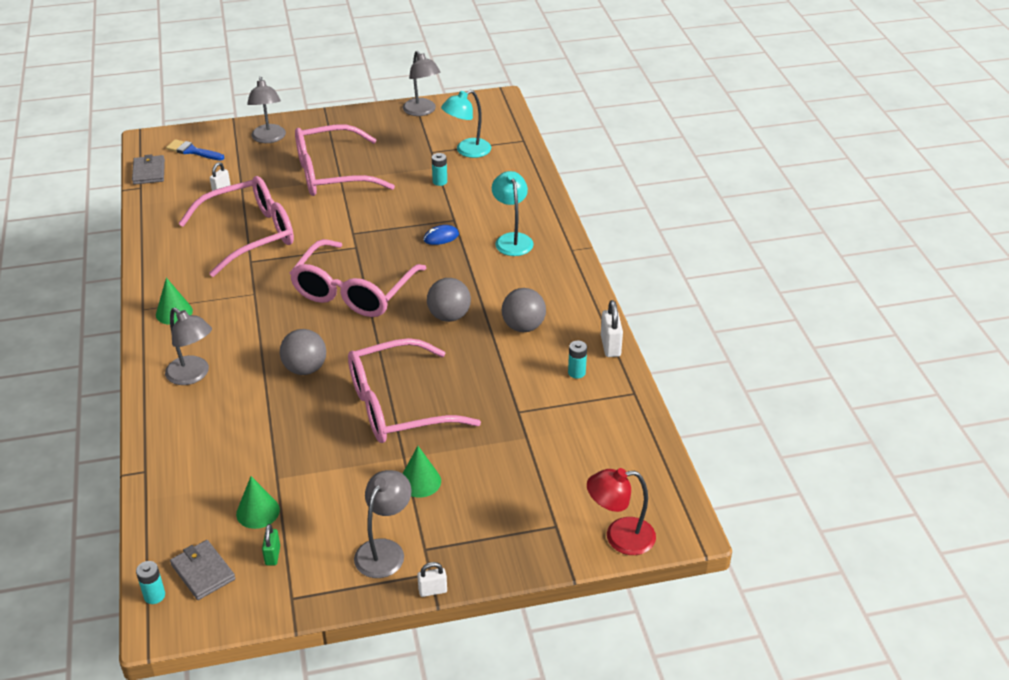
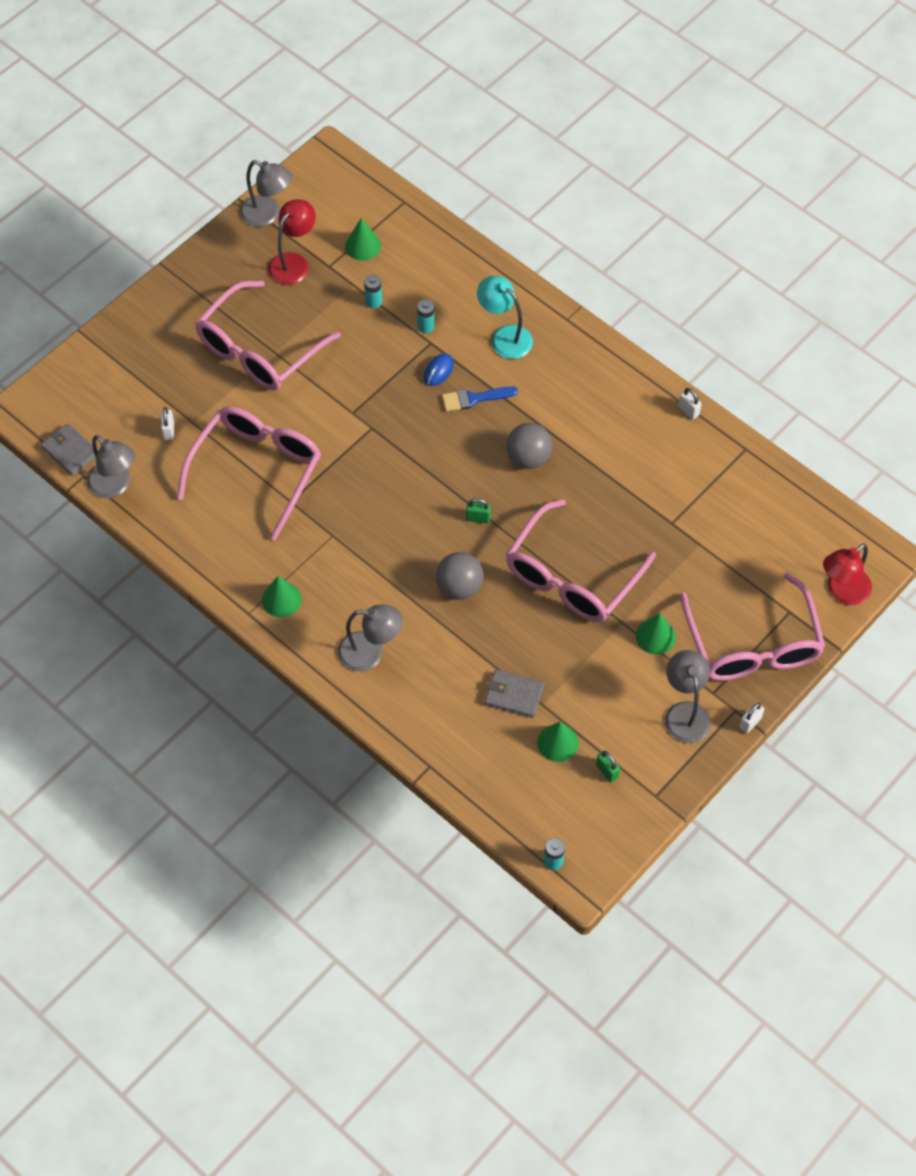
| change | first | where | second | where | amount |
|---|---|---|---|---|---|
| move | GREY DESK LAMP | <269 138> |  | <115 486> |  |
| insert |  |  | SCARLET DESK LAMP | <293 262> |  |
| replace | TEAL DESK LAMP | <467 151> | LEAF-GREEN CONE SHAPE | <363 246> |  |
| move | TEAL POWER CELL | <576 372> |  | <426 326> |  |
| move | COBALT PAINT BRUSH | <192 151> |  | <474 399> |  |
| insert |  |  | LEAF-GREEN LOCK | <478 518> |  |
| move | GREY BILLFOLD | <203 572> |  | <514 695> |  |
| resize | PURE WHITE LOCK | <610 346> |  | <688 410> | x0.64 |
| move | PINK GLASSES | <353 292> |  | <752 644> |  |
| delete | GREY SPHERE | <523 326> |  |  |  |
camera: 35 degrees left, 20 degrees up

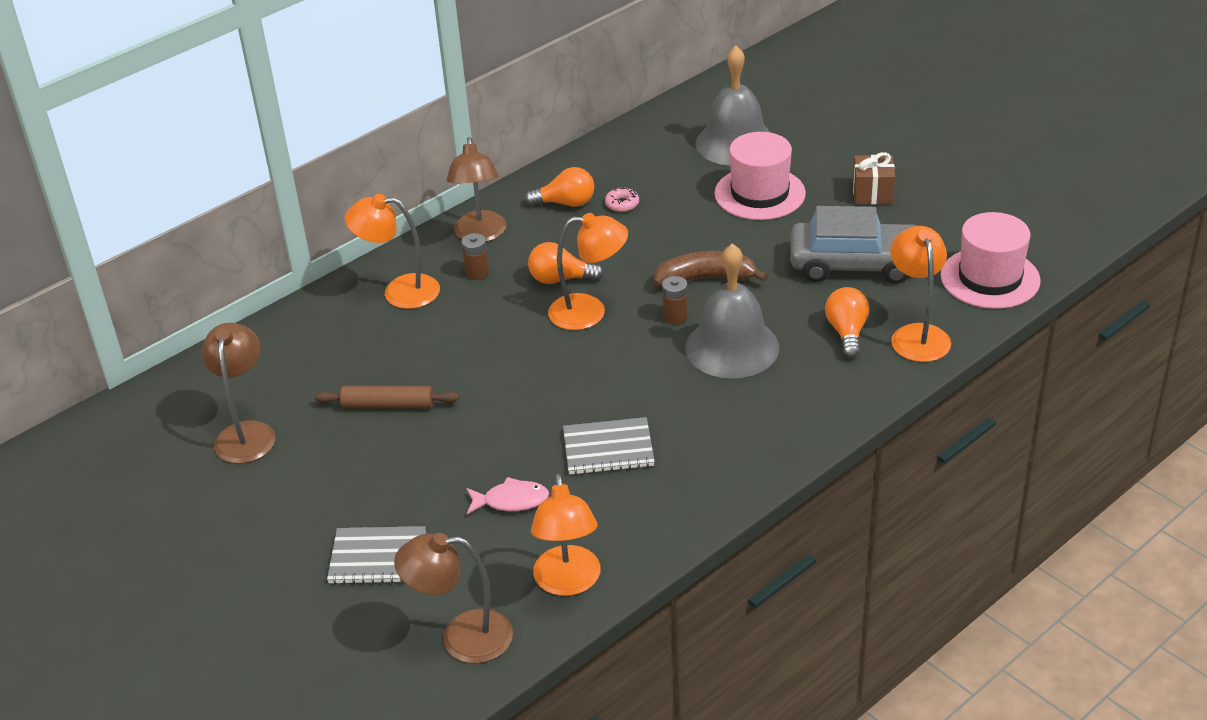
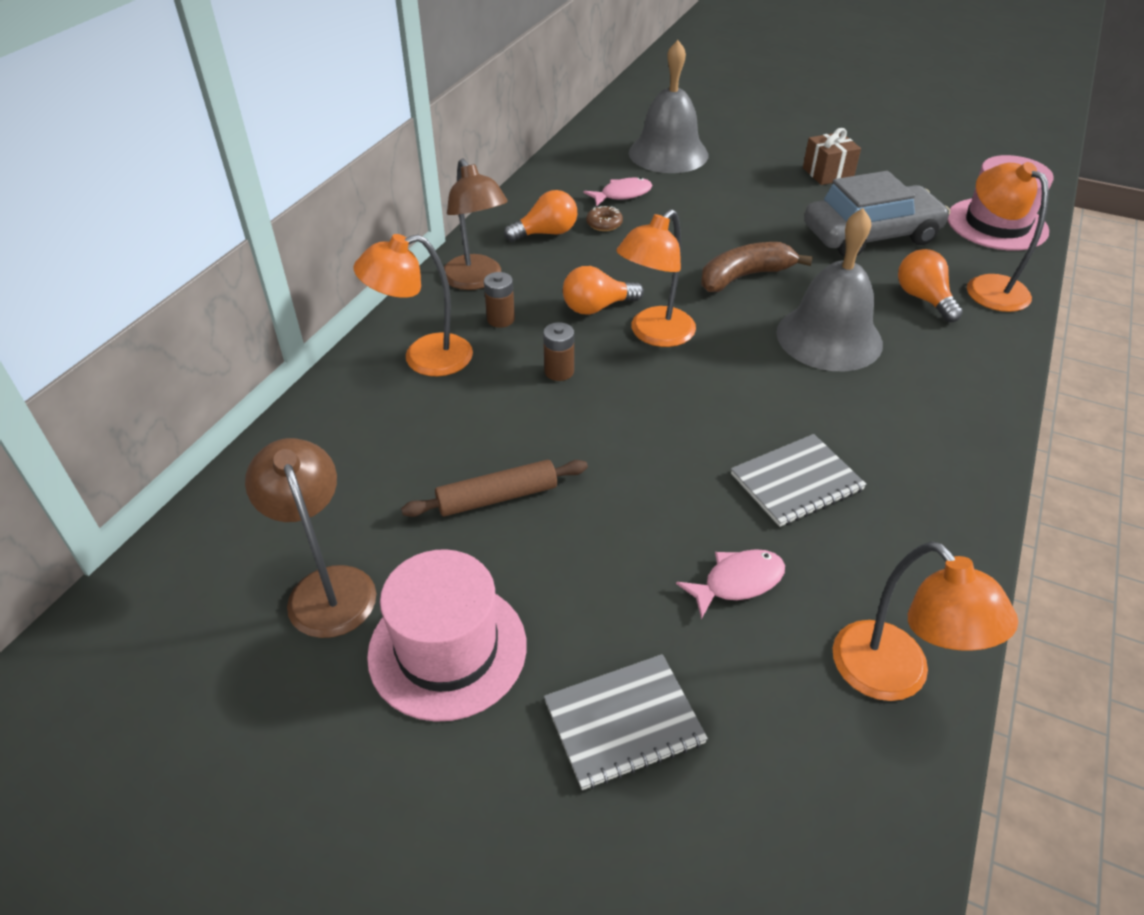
| change | first | where | second | where | amount |
|---|---|---|---|---|---|
| move | PINK HAT | <759 193> |  | <447 649> |  |
| move | DARK BROWN POWER CELL | <675 316> |  | <559 371> |  |
| insert |  |  | PINK TOY FISH | <622 194> |  |
| recolor | PINK GLAZED DONUT | <622 204> | DARK BROWN GLAZED DONUT | <604 224> |  |
| rotate | BRIGHT ORANGE DESK LAMP | <589 312> |  | <654 334> | 150 degrees clockwise |
| delete | DARK BROWN DESK LAMP | <461 637> |  |  |  |
camera: 25 degrees left, 5 degrees up

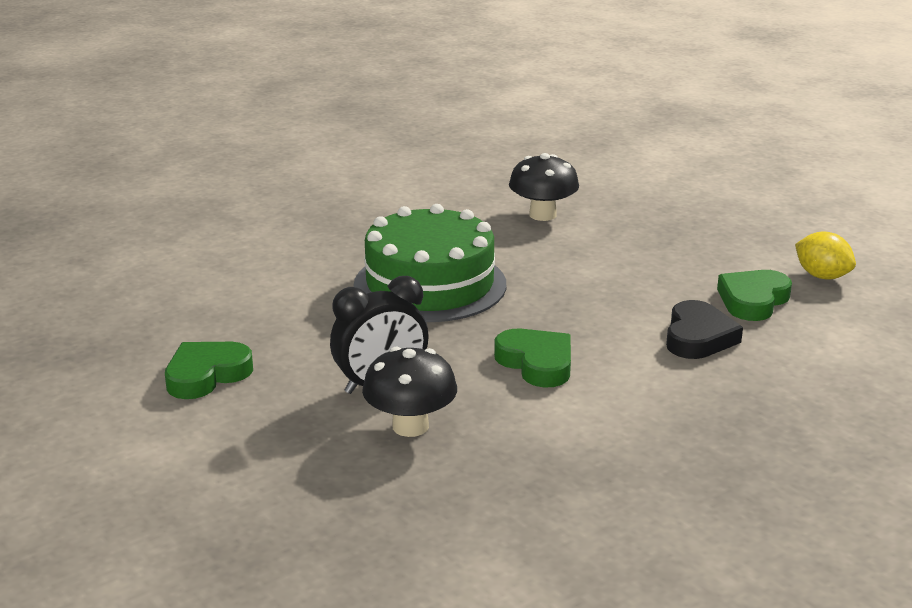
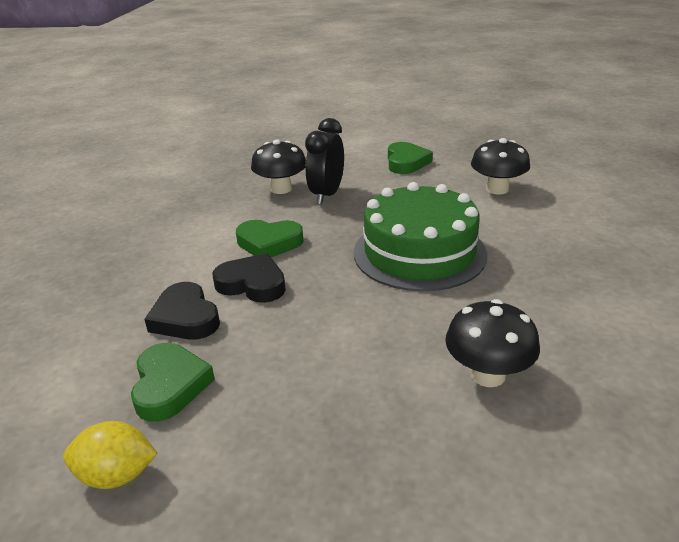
| change | first | where | second | where | amount |
|---|---|---|---|---|---|
| insert |  |  | JET-BLACK HEART | <252 284> |  |
| insert |  |  | JET-BLACK FUNGUS | <497 189> |  |
camera: 135 degrees right, 5 degrees up

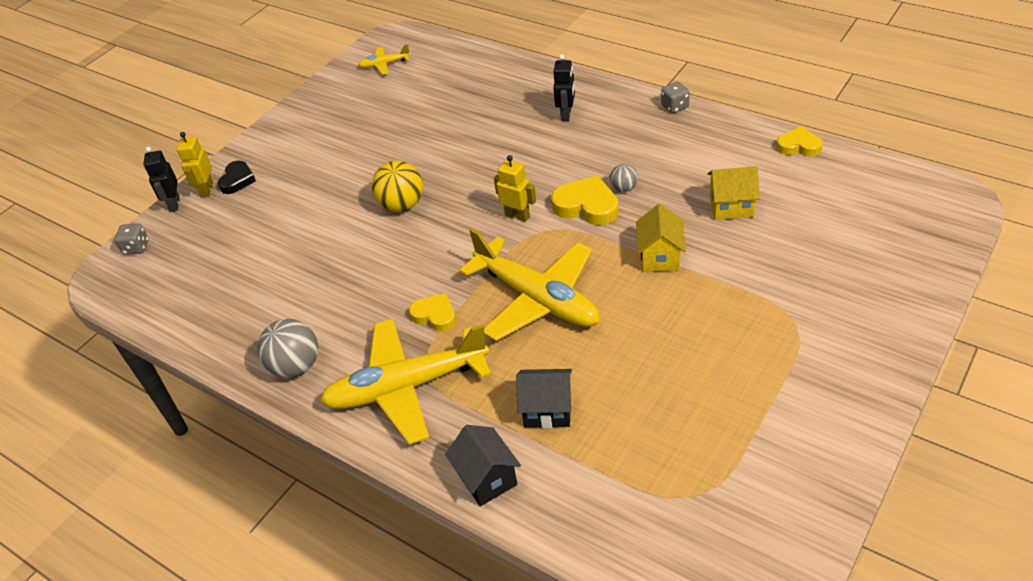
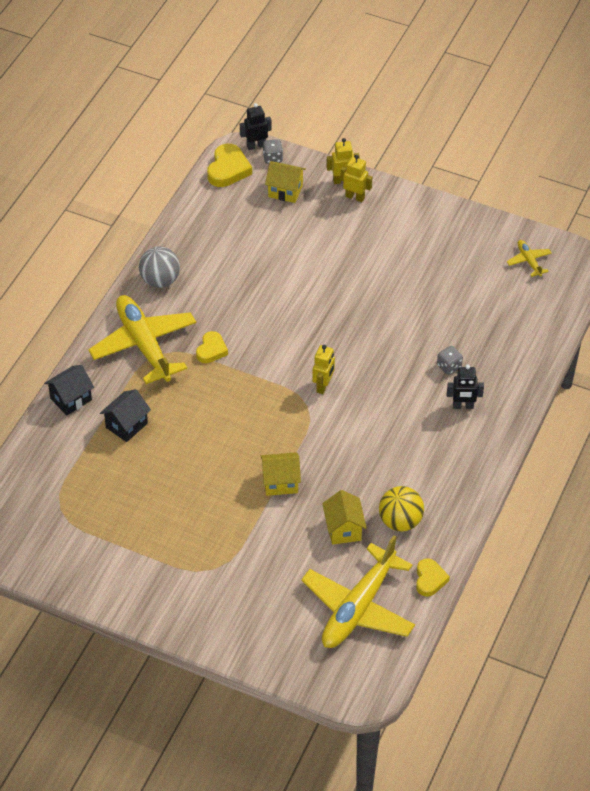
| change | first | where | second | where | amount |
|---|---|---|---|---|---|
| rotate | JET-BLACK HOUSE | <547 410> |  | <126 425> | 45 degrees clockwise |
| move | YELLOW HEART | <586 206> |  | <228 169> |  |
| move | JET-BLACK TOY ROBOT | <174 204> |  | <256 146> |  |
| insert |  |  | YELLOW HOUSE | <285 191> |  |
| move | YELLOW AEROPLANE | <537 299> |  | <358 607> |  |
| replace | JET-BLACK HEART | <237 180> | YELLOW TOY ROBOT | <355 197> |  |
| move | YELLOW SPHERE | <402 205> |  | <400 521> |  |
| move | GREY DIE | <675 106> |  | <449 366> |  |
| delete | GREY SPHERE | <624 188> |  |  |  |
camera: 75 degrees right, 5 degrees up

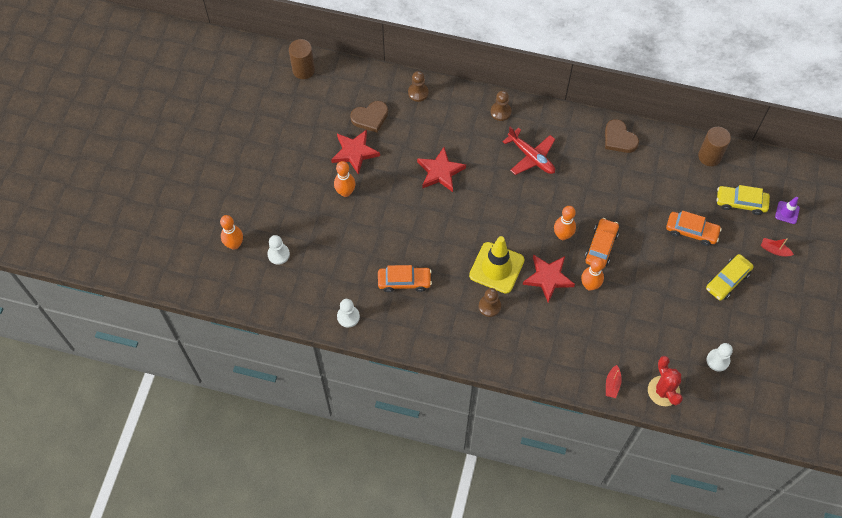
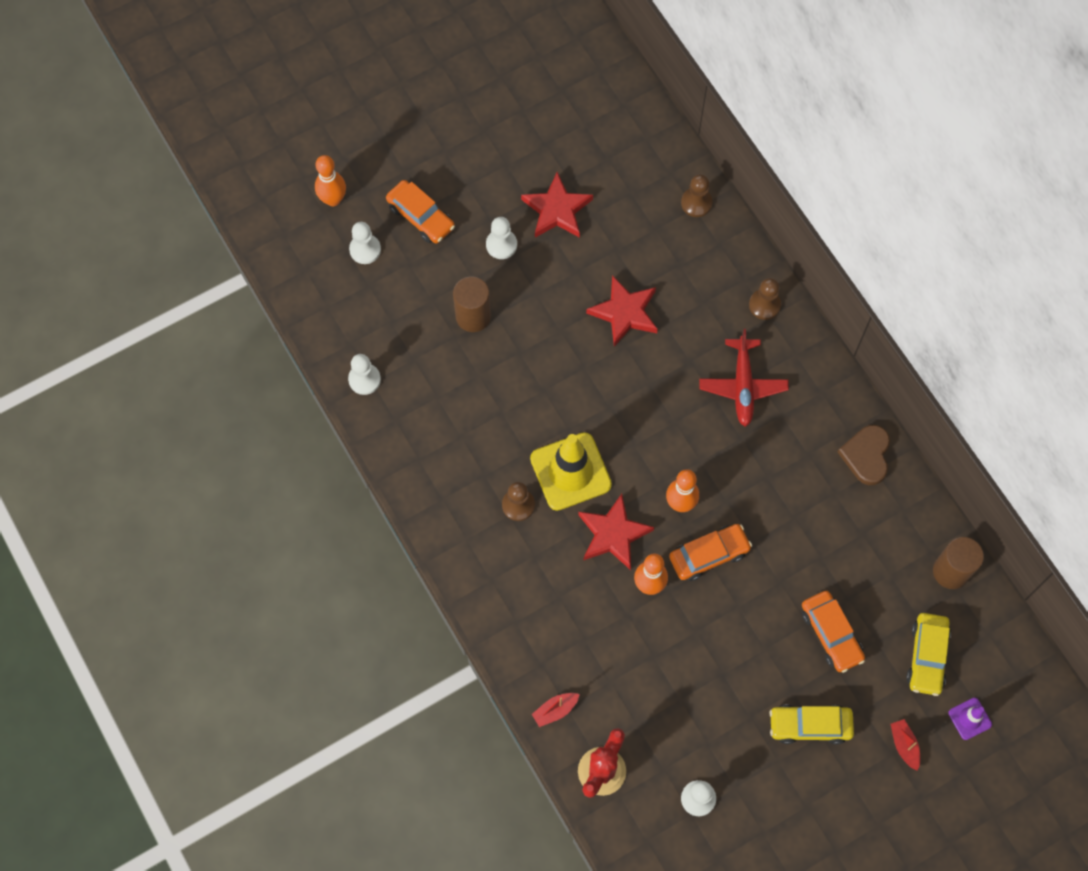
| change | first | where | second | where | amount |
|---|---|---|---|---|---|
| move | BRIGHT ORANGE CAR | <404 281> |  | <421 217> |  |
| move | DARK BROWN CYLINDER | <303 70> |  | <473 316> |  |
| replace | BRIGHT ORANGE BOWLING PIN | <345 192> | PURE WHITE GAME PAWN | <501 245> |  |
| rotate | YELLOW CAR | <741 202> |  | <927 656> | 135 degrees counterclockwise |
| delete | DARK BROWN HEART | <370 117> |  |  |  |
camera: 45 degrees right, 5 degrees up

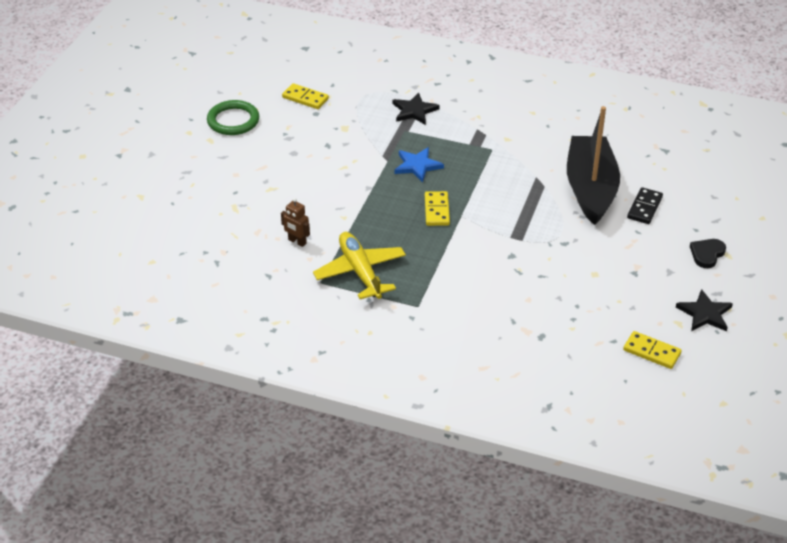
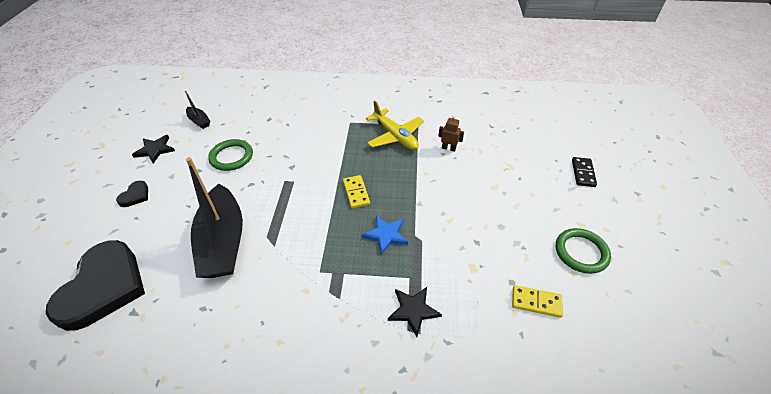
| change | first | where | second | where | amount |
|---|---|---|---|---|---|
| insert |  |  | JET-BLACK HEART | <103 287> |  |
| replace | YELLOW DOMINO PIECE | <651 352> | JET-BLACK TOY BOAT | <199 121> |  |
| insert |  |  | LEAF-GREEN TORUS | <231 157> |  |
| move | JET-BLACK DOMINO PIECE | <644 207> |  | <583 173> |  |
camera: 165 degrees right, 5 degrees up

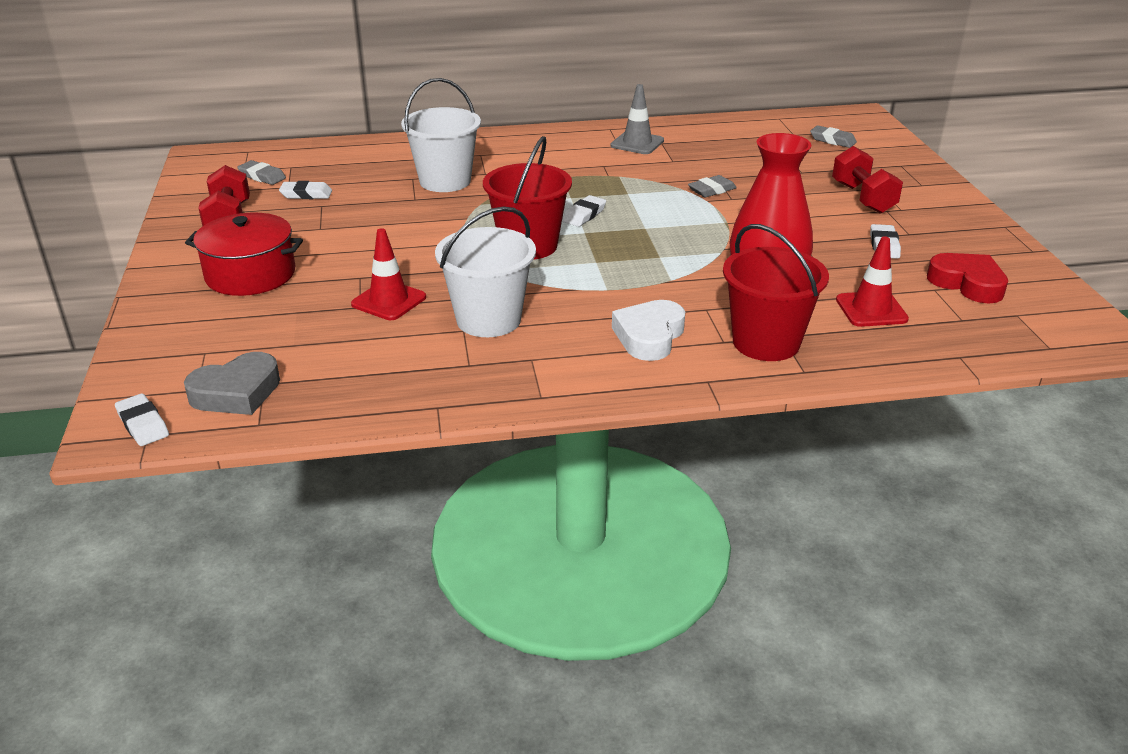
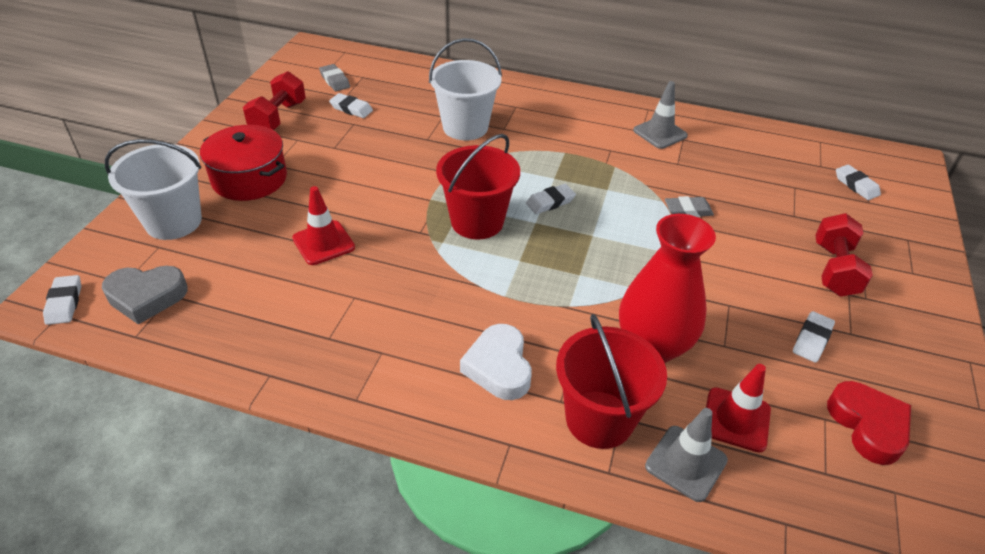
| change | first | where | second | where | amount |
|---|---|---|---|---|---|
| move | PURE WHITE PAIL | <488 320> |  | <173 222> |  |
| rotate | PURE WHITE HEART | <649 336> |  | <499 367> | 60 degrees counterclockwise |
| insert |  |  | GREY TRAFFIC CONE | <686 463> |  |
| recolor | GREY ERASER | <832 140> | PURE WHITE ERASER | <856 185> |  |
camera: 25 degrees right, 10 degrees up

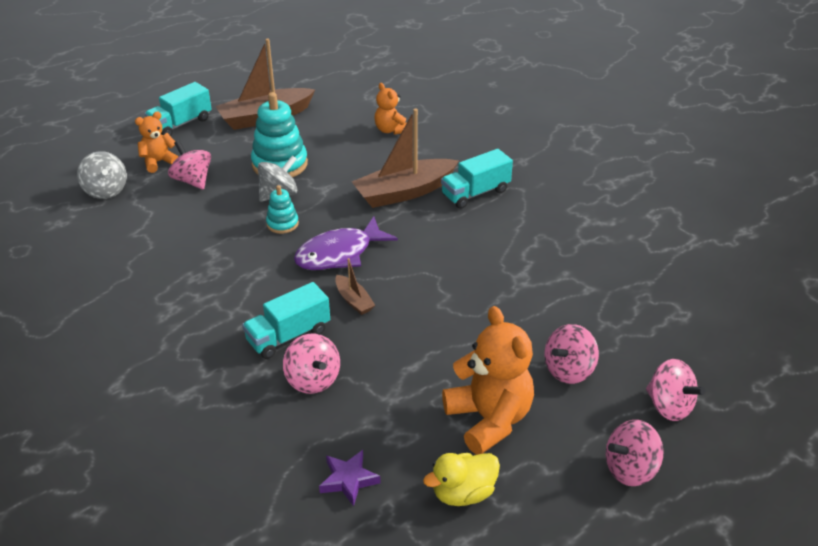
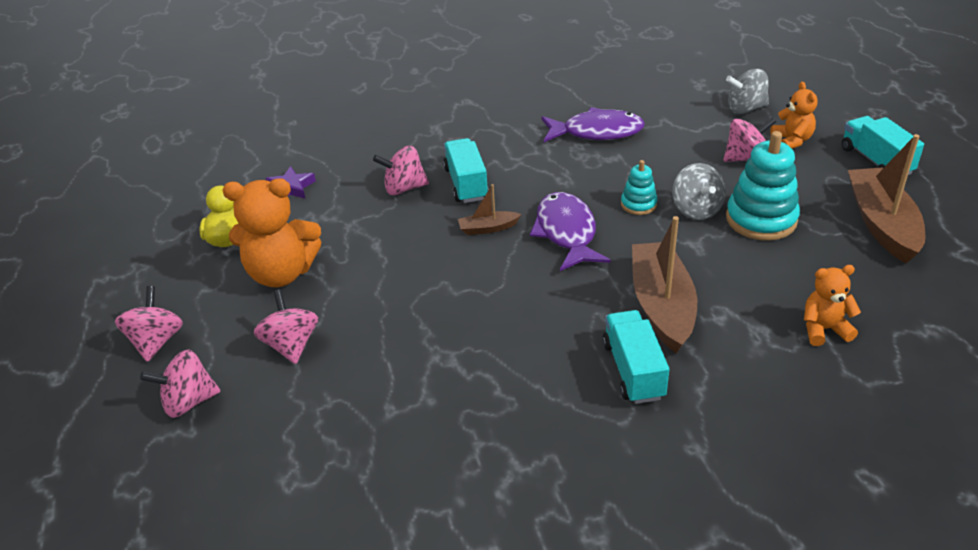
| change | first | where | second | where | amount |
|---|---|---|---|---|---|
| insert |  |  | VIOLET TOY FISH | <597 132> |  |
camera: 115 degrees right, 0 degrees up

